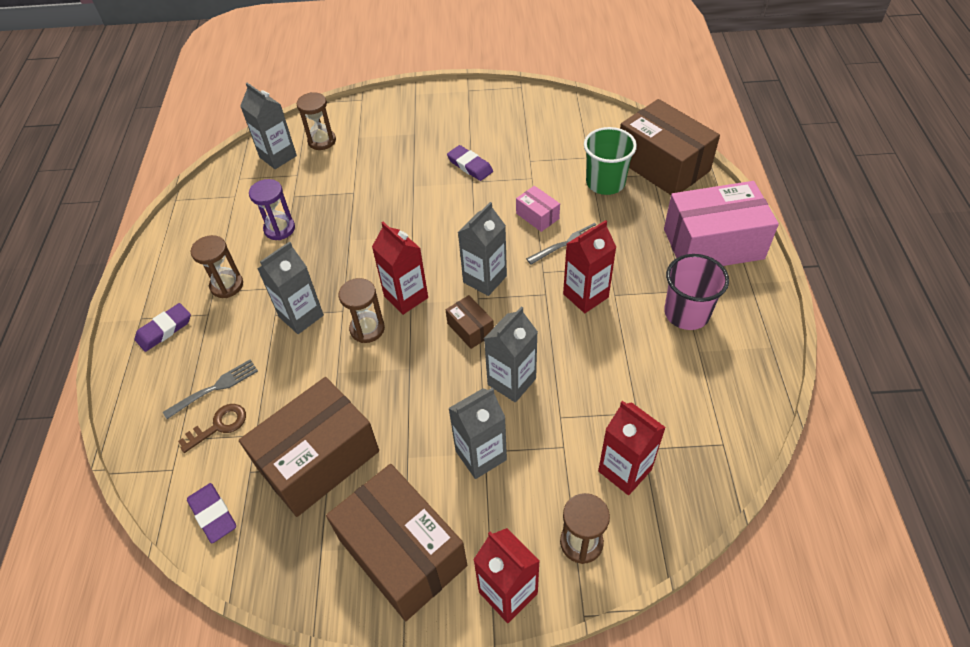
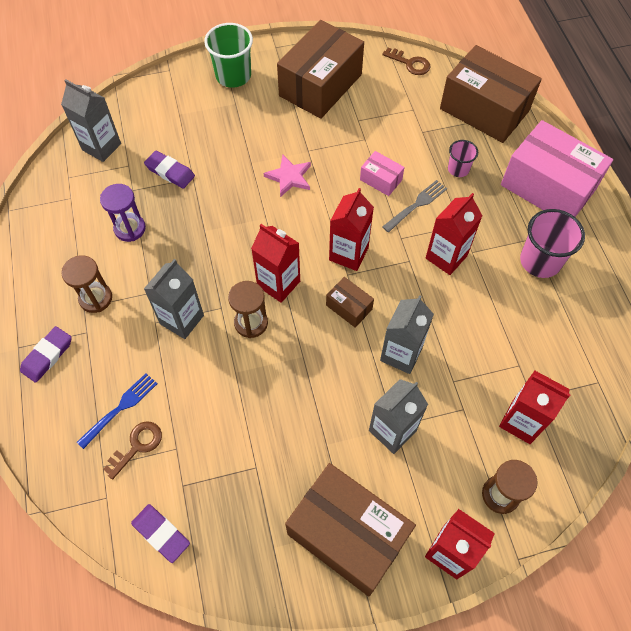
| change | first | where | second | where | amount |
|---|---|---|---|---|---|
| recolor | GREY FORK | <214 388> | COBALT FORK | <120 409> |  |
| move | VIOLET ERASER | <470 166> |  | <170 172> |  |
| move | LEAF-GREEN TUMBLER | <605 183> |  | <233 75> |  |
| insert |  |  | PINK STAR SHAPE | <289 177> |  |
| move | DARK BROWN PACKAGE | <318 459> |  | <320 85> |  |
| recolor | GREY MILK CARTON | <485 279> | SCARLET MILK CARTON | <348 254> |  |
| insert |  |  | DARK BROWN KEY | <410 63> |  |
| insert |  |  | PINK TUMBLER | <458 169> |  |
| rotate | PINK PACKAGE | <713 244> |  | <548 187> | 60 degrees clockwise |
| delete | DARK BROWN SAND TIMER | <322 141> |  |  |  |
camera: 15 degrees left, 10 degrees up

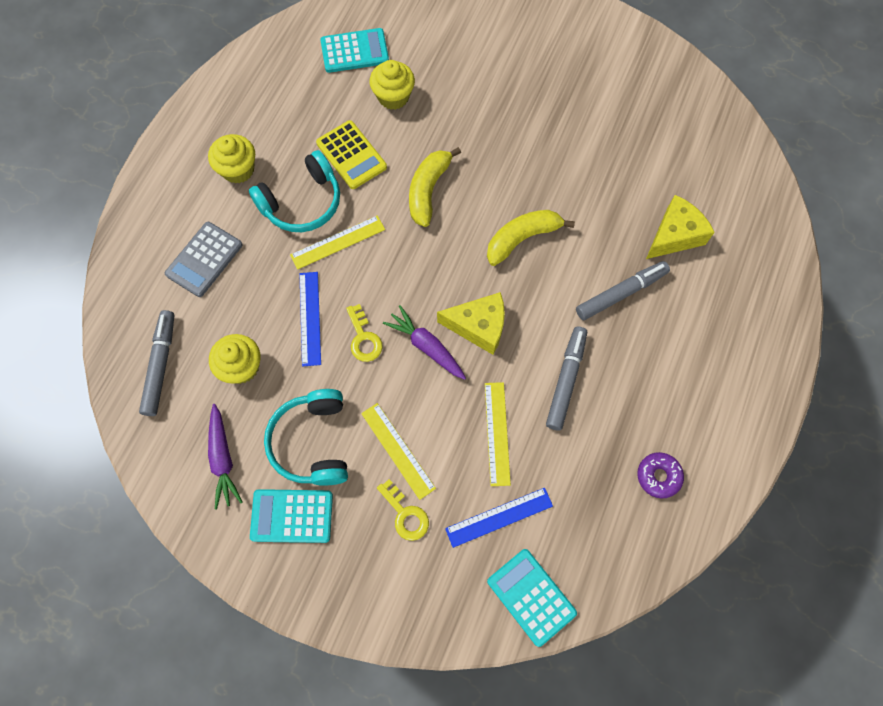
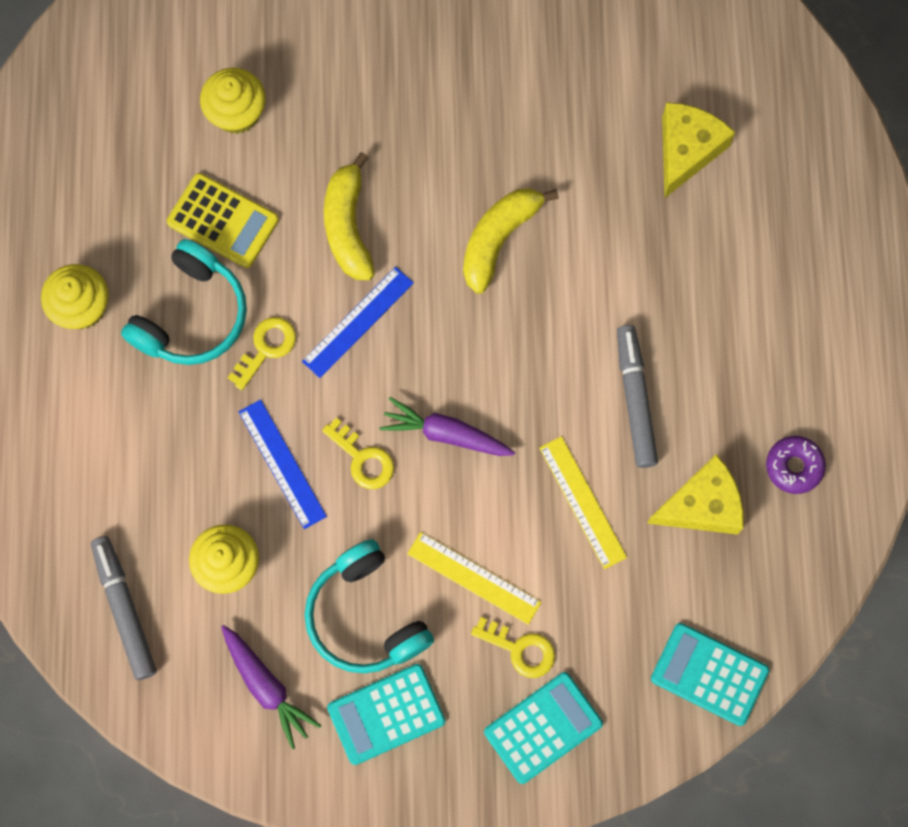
| change | first | where | second | where | amount |
|---|---|---|---|---|---|
| replace | YELLOW STRAIGHTEDGE | <338 242> | YELLOW KEY | <266 348> |  |
| move | COBALT STRAIGHTEDGE | <499 517> |  | <358 322> |  |
| move | TEAL ADDING MACHINE | <354 51> |  | <543 727> |  |
| move | YELLOW PIECE OF CHEESE | <478 326> |  | <701 505> |  |
| delete | GREY ADDING MACHINE | <204 259> |  |  |  |
| delete | GREY MARKER | <621 293> |  |  |  |
camera: 25 degrees left, 5 degrees up

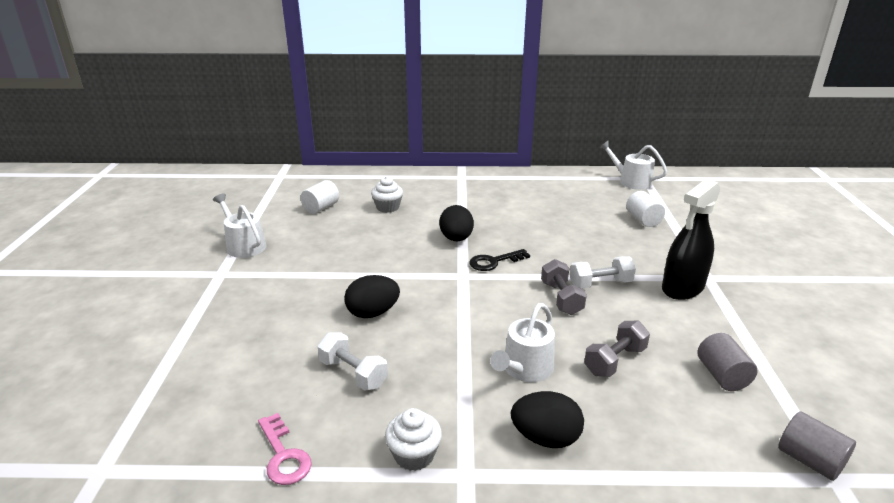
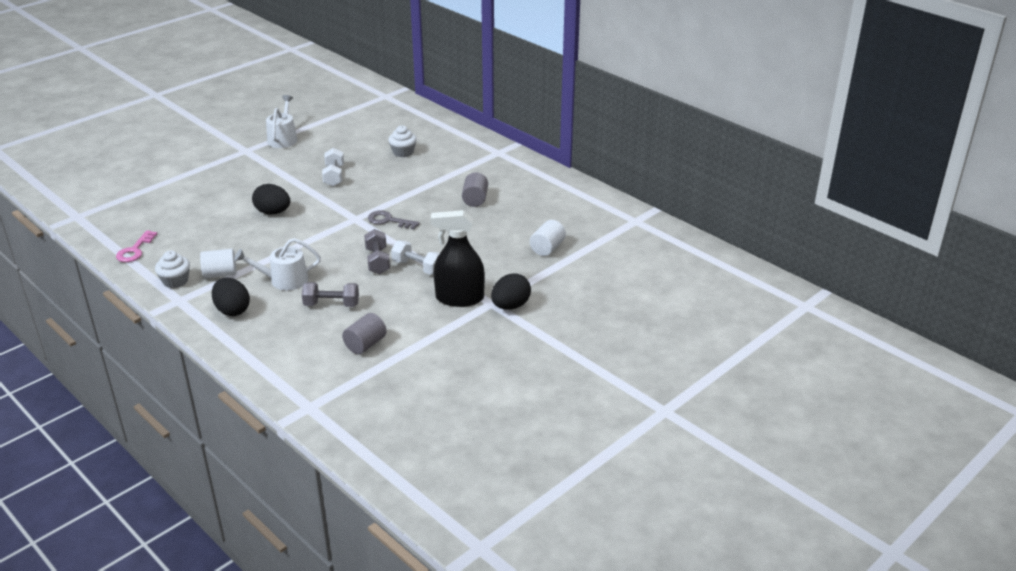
| change | first | where | second | where | amount |
|---|---|---|---|---|---|
| move | PURE WHITE CYLINDER | <321 208> |  | <220 274> |  |
| move | PURE WHITE FREE WEIGHT | <353 373> |  | <334 176> |  |
| rotate | GREY FREE WEIGHT | <561 298> |  | <377 261> | 45 degrees counterclockwise |
| recolor | JET-BLACK KEY | <494 262> | GREY KEY | <389 221> |  |
| move | GREY CYLINDER | <809 460> |  | <475 199> |  |
| move | JET-BLACK EGG | <456 239> |  | <510 306> |  |
| delete | PURE WHITE SPRINKLING CAN | <631 181> |  |  |  |
camera: 45 degrees right, 5 degrees up

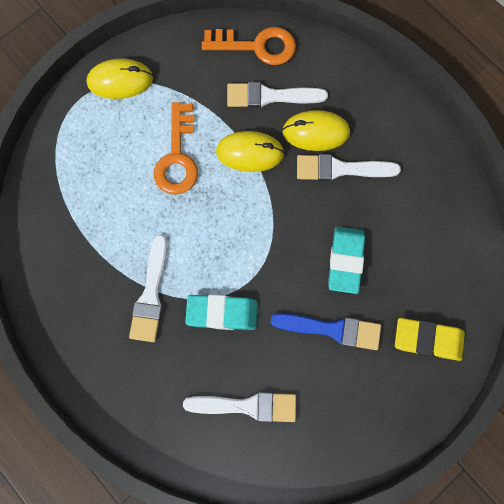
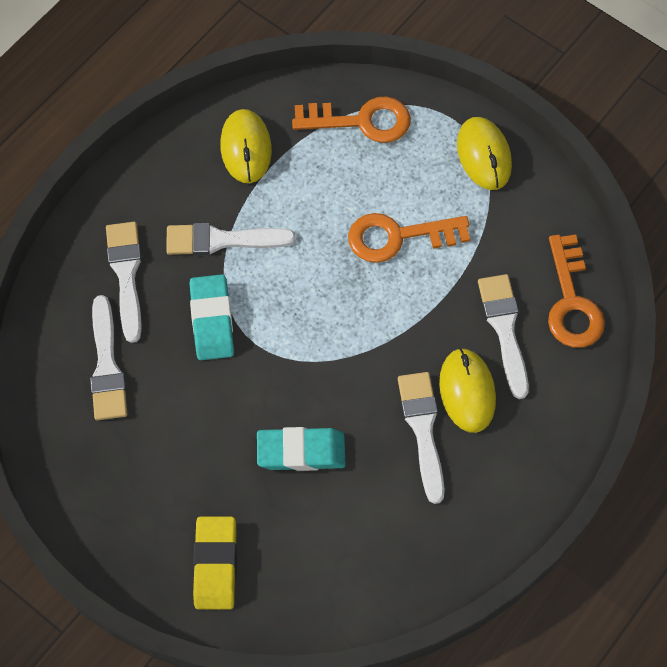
| change | first | where | second | where | amount |
|---|---|---|---|---|---|
| insert |  |  | PURE WHITE PAINT BRUSH | <126 274> |  |
| move | YELLOW COMPUTER MOUSE | <250 153> |  | <246 148> |  |
| insert |  |  | BRIGHT ORANGE KEY | <361 121> |  |
| delete | COBALT PAINT BRUSH | <332 329> |  |  |  |
camera: 80 degrees right, 10 degrees down

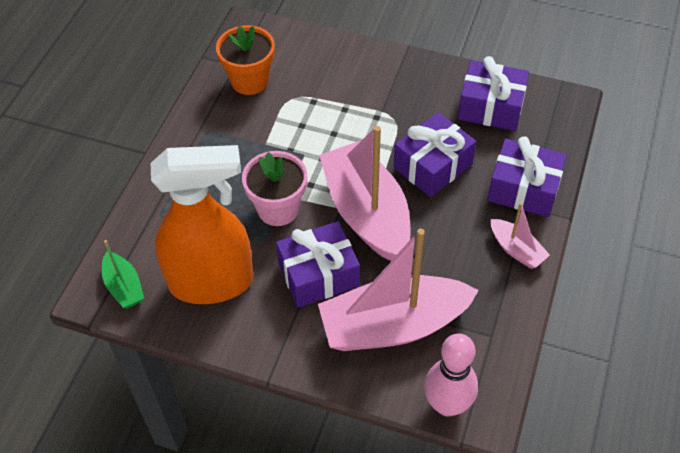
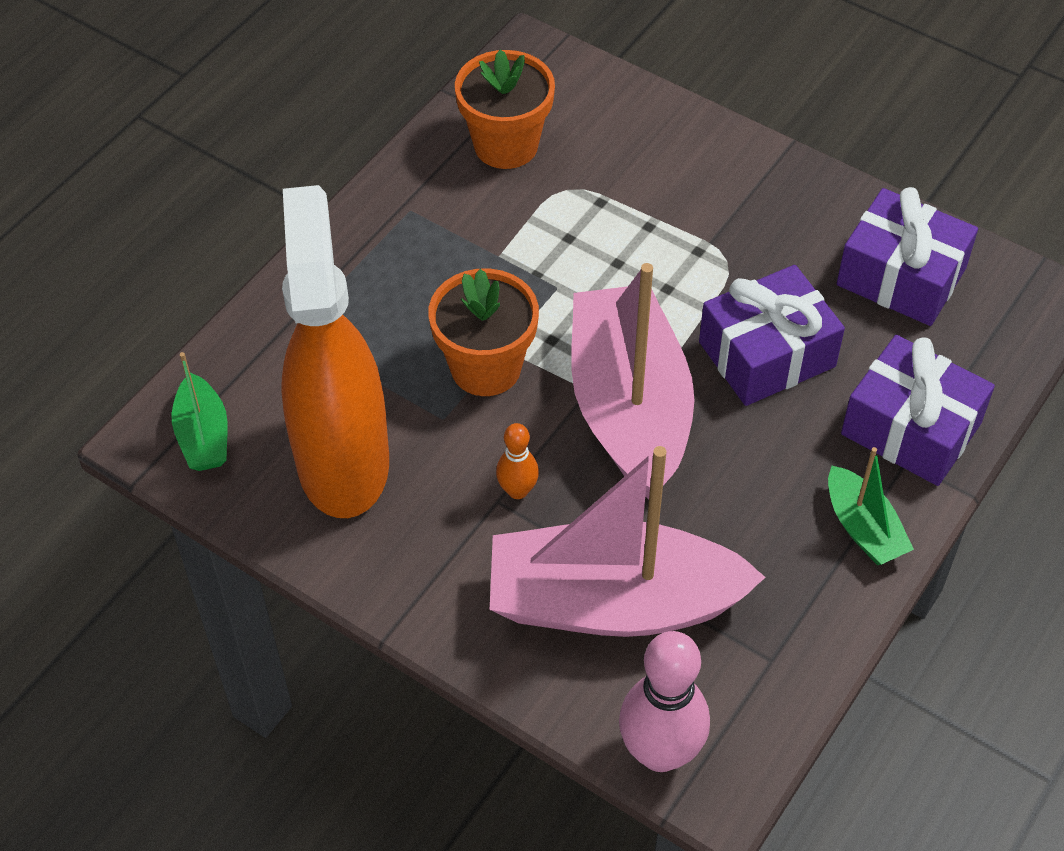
| change | first | where | second | where | amount |
|---|---|---|---|---|---|
| rotate | BRIGHT ORANGE SPRAY CLEANER | <212 282> |  | <343 461> | 105 degrees counterclockwise |
| recolor | PINK PLANT POT | <278 209> | BRIGHT ORANGE PLANT POT | <486 367> |  |
| replace | VIOLET PRESENT | <318 275> | BRIGHT ORANGE BOWLING PIN | <517 490> |  |
| recolor | PINK TOY BOAT | <516 250> | LEAF-GREEN TOY BOAT | <863 528> |  |
camera: 15 degrees right, 0 degrees up

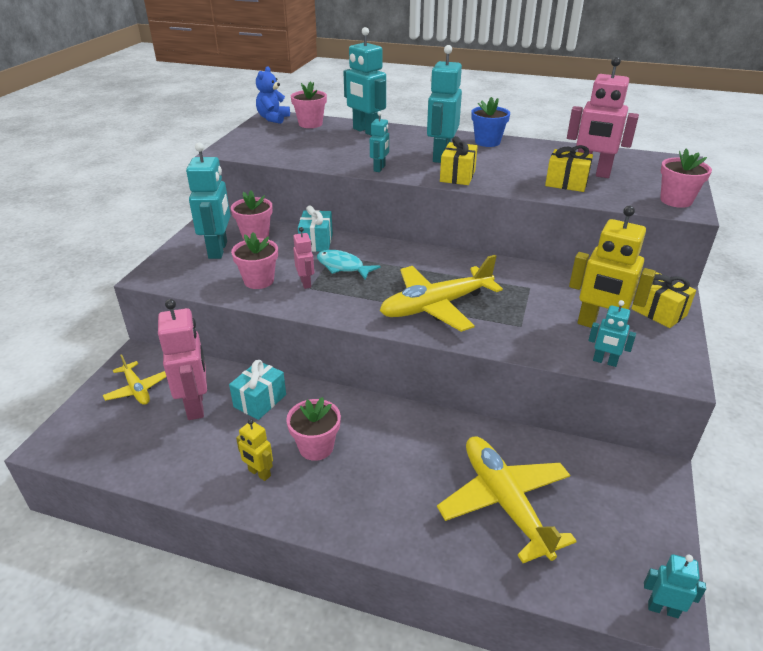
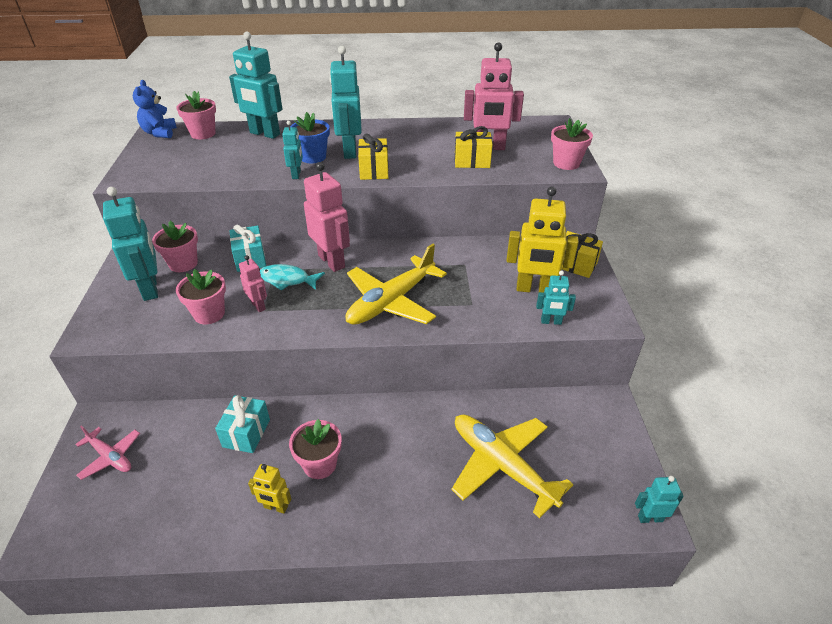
| change | first | where | second | where | amount |
|---|---|---|---|---|---|
| recolor | YELLOW AEROPLANE | <137 389> | PINK AEROPLANE | <110 457> |  |
| move | COBALT PLANT POT | <487 142> |  | <313 157> |  |
| move | PINK TOY ROBOT | <196 405> |  | <332 261> |  |
camera: 20 degrees left, 5 degrees up

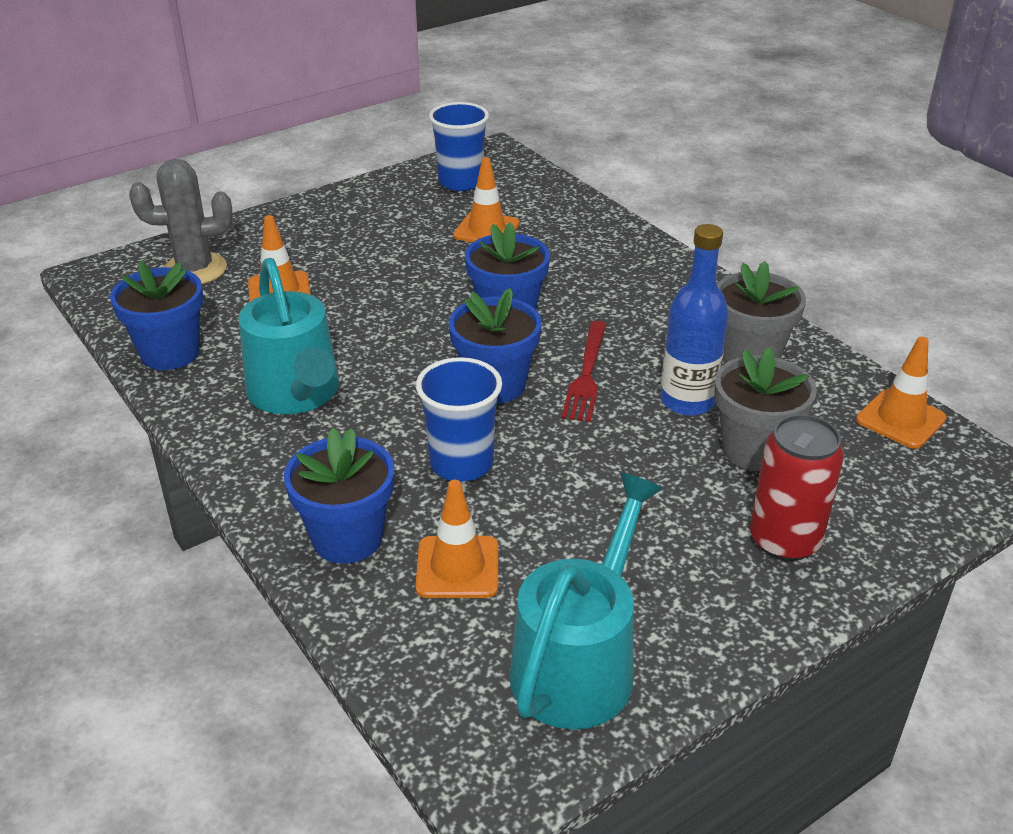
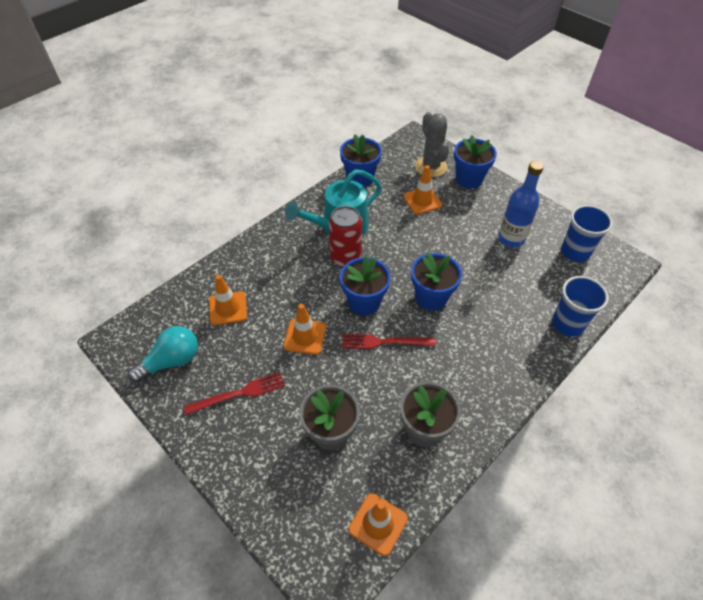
| change | first | where | second | where | amount |
|---|---|---|---|---|---|
| replace | TEAL SPRINKLING CAN | <579 663> | TEAL LIGHT BULB | <172 361> |  |
| insert |  |  | SCARLET FORK | <239 393> |  |
| move | BRIGHT ORANGE TRAFFIC CONE | <486 230> |  | <305 337> |  |
| move | SCARLET TIN | <784 540> |  | <345 258> |  |
| move | COBALT PLANT POT | <347 538> |  | <469 179> |  |
| move | COBALT BOTTLE | <687 401> |  | <511 238> |  |
| move | COBALT TUMBLER | <461 463> |  | <567 324> |  |
camera: 80 degrees right, 15 degrees up

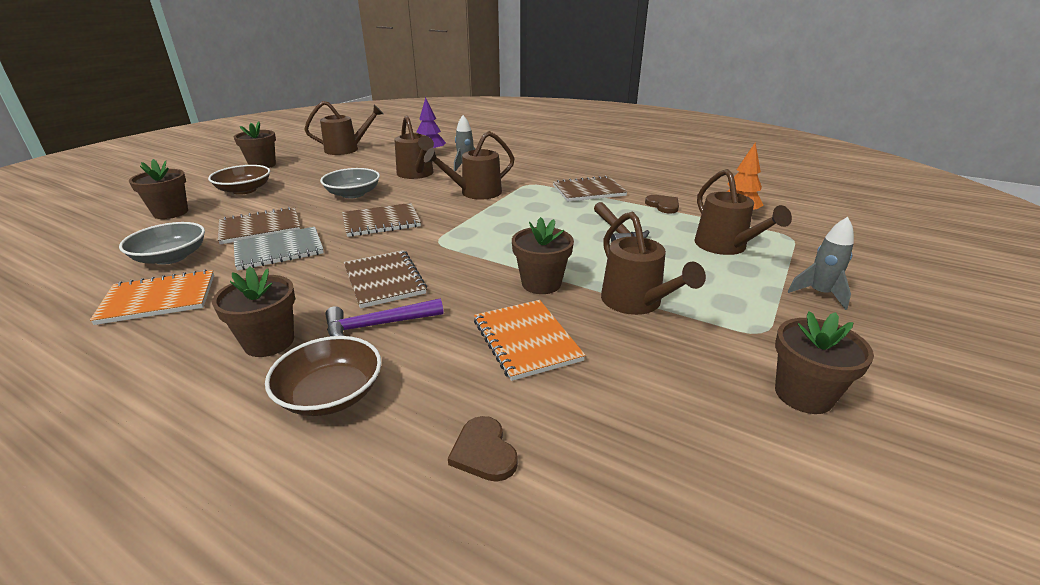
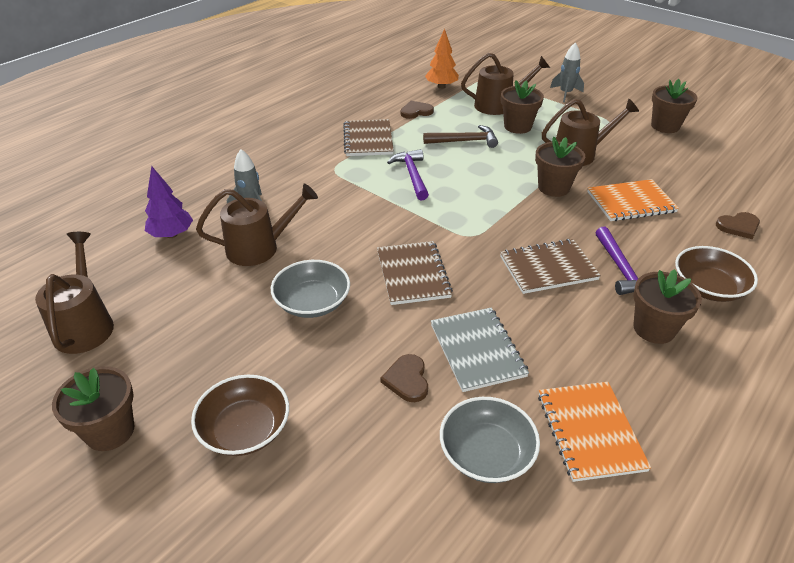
| change | first | where | second | where | amount |
|---|---|---|---|---|---|
| replace | DARK BROWN NOTEPAD | <260 228> | DARK BROWN HEART | <407 380> |  |
| insert |  |  | VIOLET HAMMER | <412 175> |  |
| move | DARK BROWN PLANT POT | <171 213> |  | <517 126> |  |
| delete | DARK BROWN SPRINKLING CAN | <475 193> |  |  |  |
camera: 80 degrees left, 10 degrees up

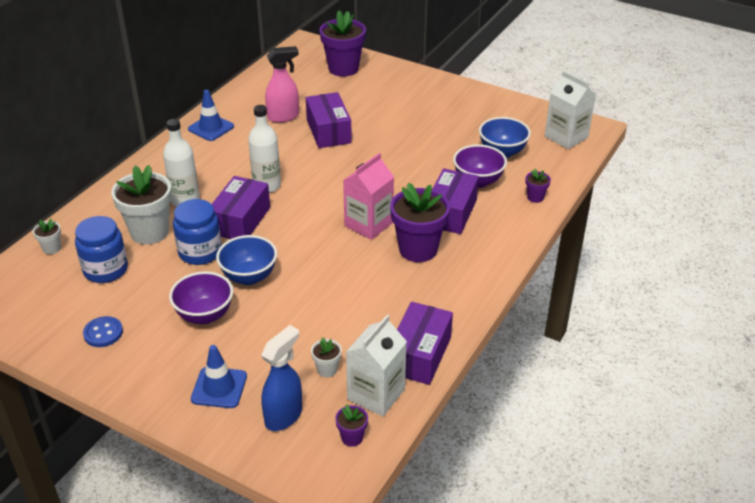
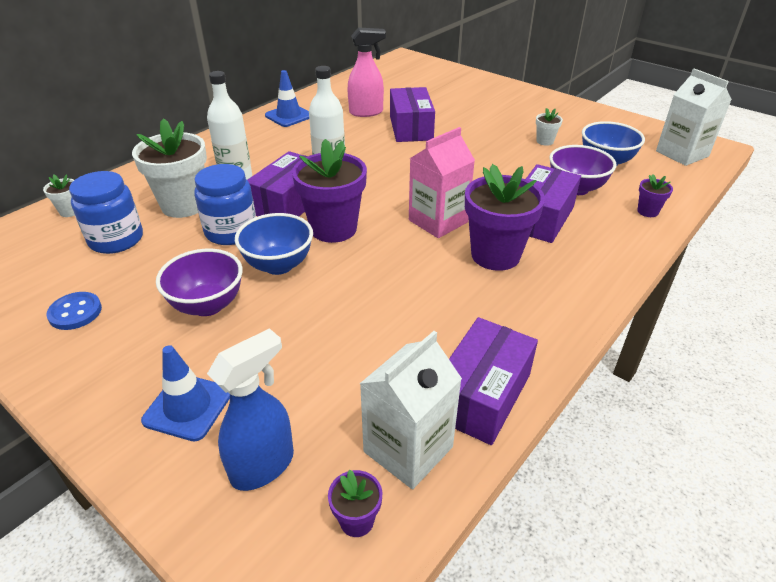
| change | first | where | second | where | amount |
|---|---|---|---|---|---|
| move | VIOLET PLANT POT | <343 68> |  | <333 229> |  |
| move | PURE WHITE PLANT POT | <327 370> |  | <545 141> |  |
camera: 10 degrees right, 0 degrees up

